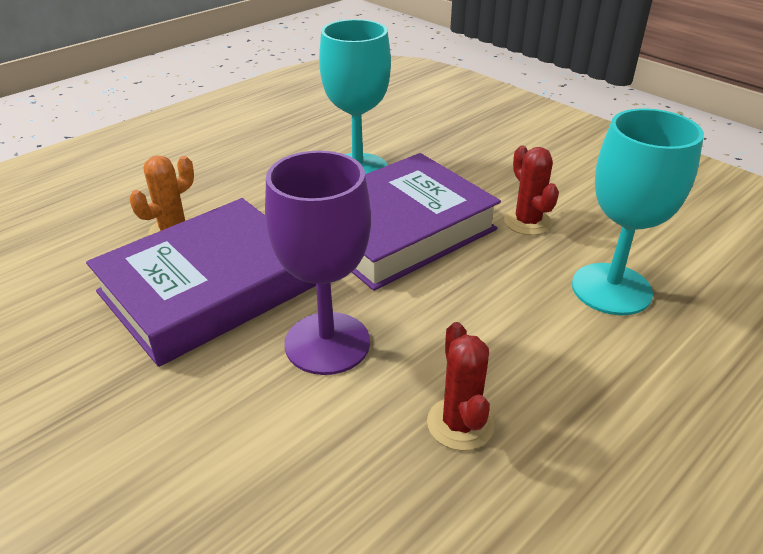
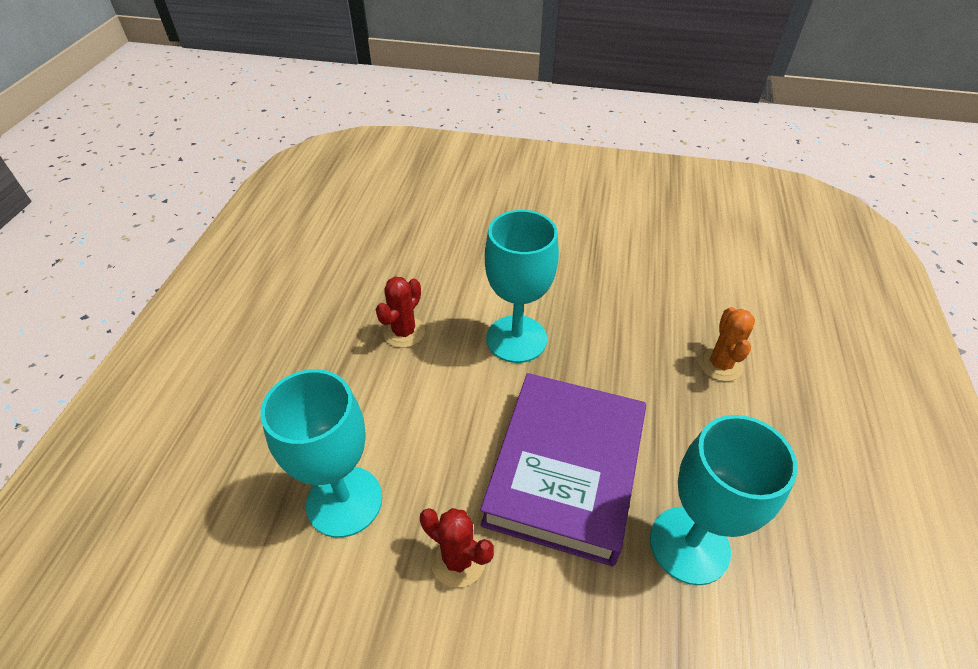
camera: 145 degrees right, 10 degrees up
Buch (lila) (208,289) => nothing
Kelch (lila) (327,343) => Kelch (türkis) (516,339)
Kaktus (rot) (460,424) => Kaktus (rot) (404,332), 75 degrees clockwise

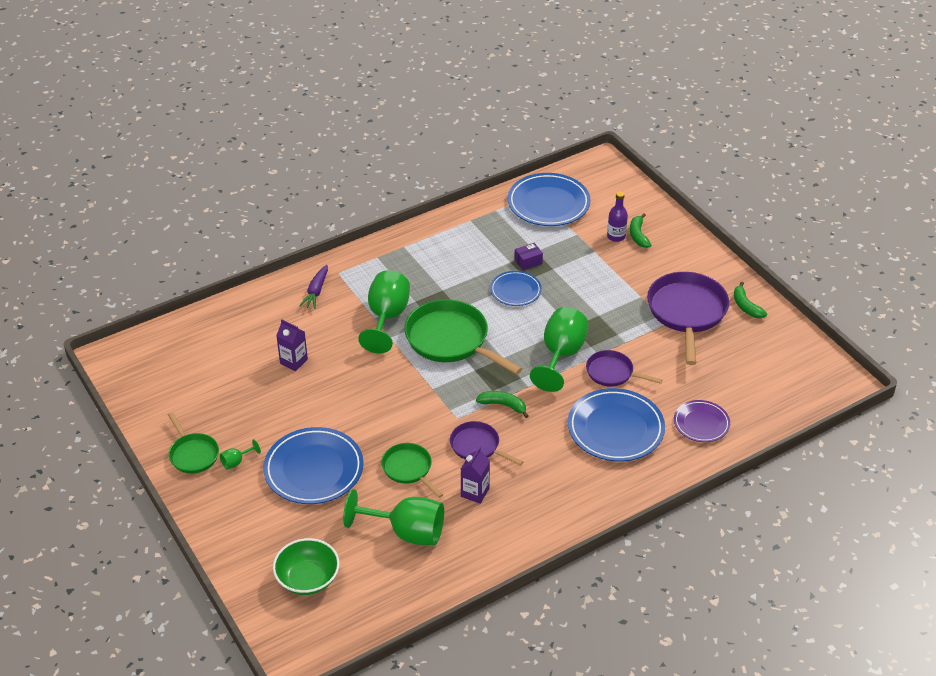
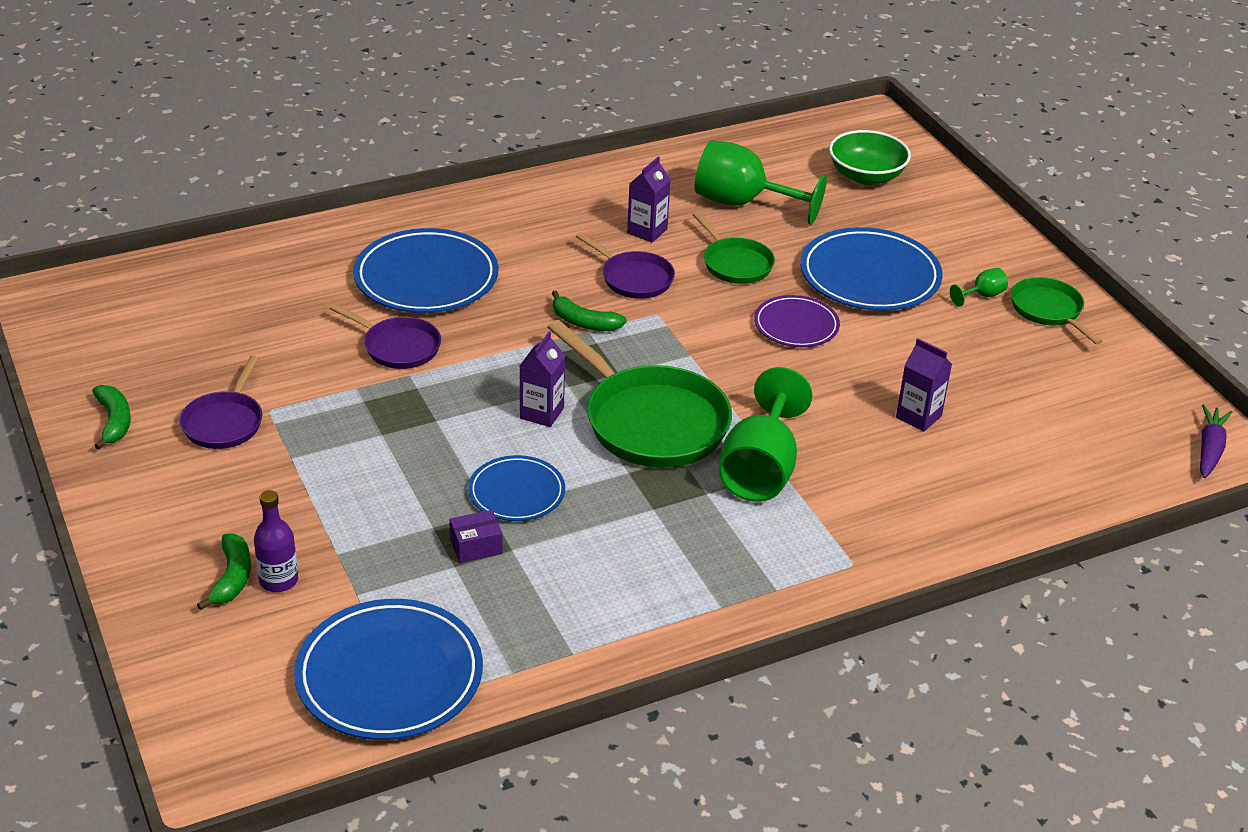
camera: 175 degrees left, 5 degrees down
Karotte (lila) (316,292) => Karotte (lila) (1209,449), move
Kelch (grün) (561,355) => nothing
Pfanne (lila) (687,312) => Pfanne (lila) (224,422), x0.55
Teller (lila) (701,423) => Teller (lila) (796,326), move
nothing => Getränkekarton (lila) (541,413)

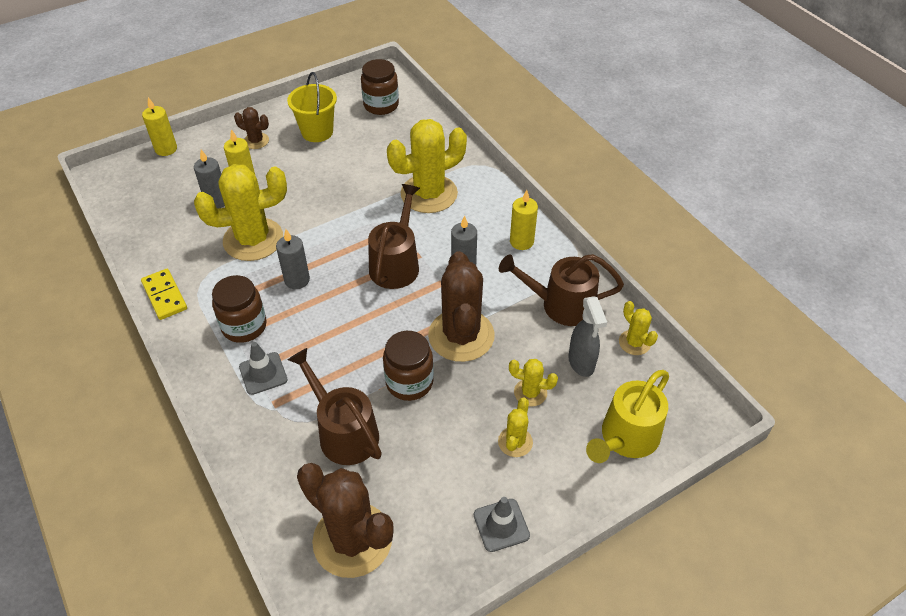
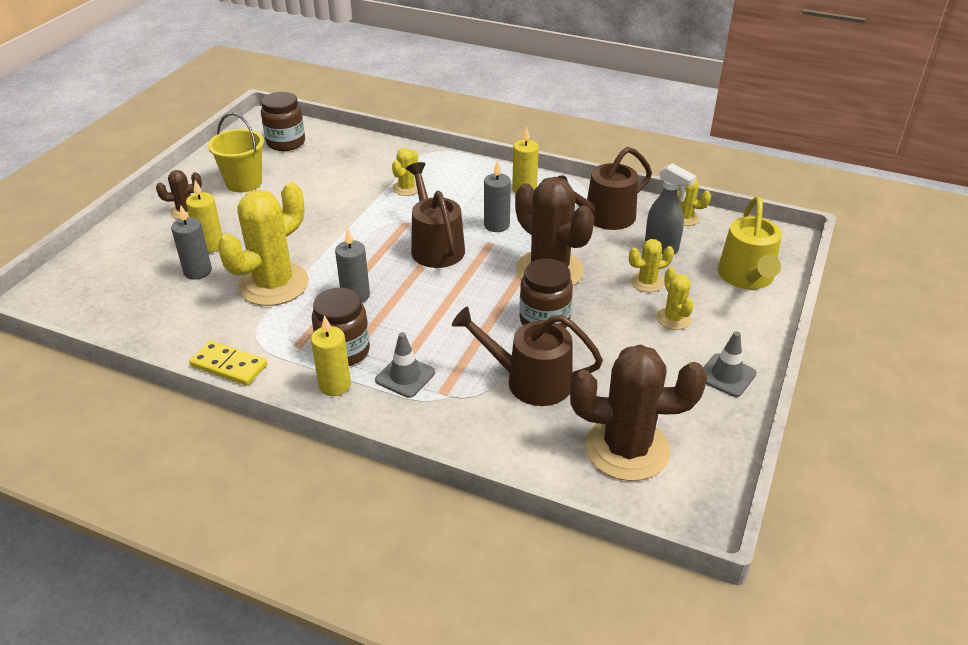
camera: 35 degrees left, 10 degrees down
Kerze (gelb) (166,149) => Kerze (gelb) (335,385), move
Kaktus (gelb) (429,194) => Kaktus (gelb) (406,188), x0.48

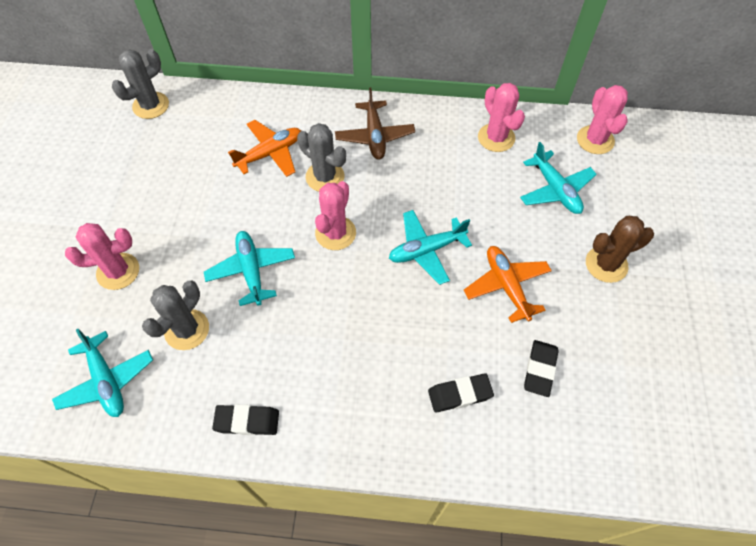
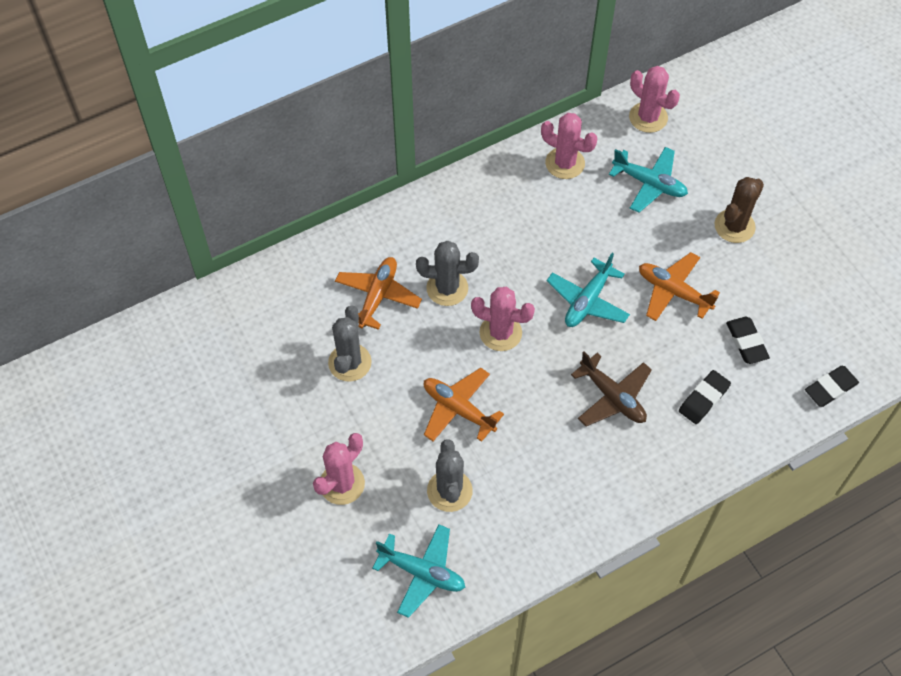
camera: 35 degrees left, 0 degrees up
Kaktus (grau) (151,105) => Kaktus (grau) (349,362), move
Flugzeug (türkis) (251,271) => Flugzeug (orange) (458,409)
Radiergummi (schwarz) (247,421) => Radiergummi (schwarz) (830,388), move
Kaktus (rosa) (335,233) => Kaktus (rosa) (500,333), 60 degrees counterclockwise
Flugzeug (braun) (374,136) => Flugzeug (braun) (612,397), move

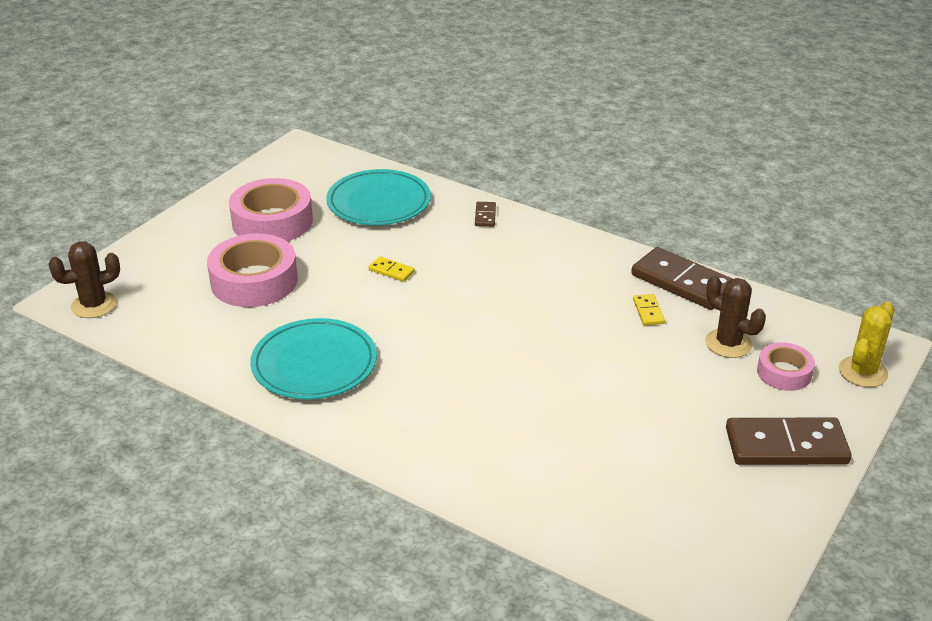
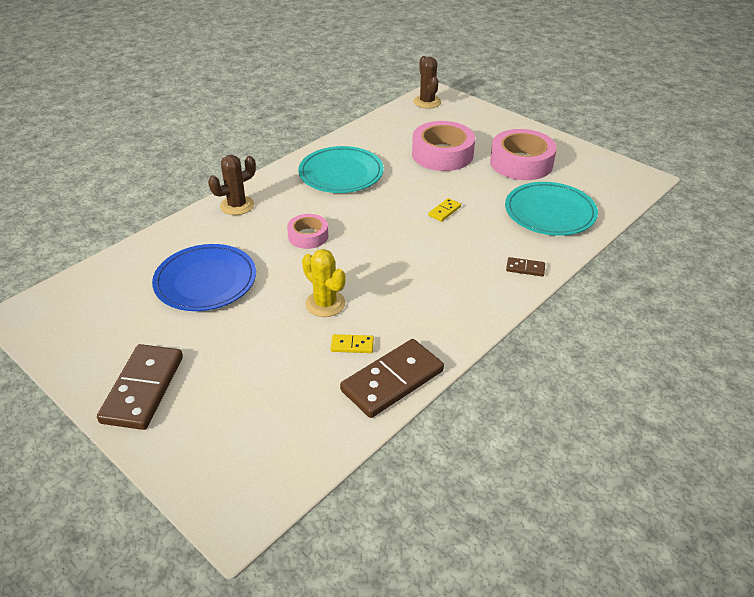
camera: 100 degrees right, 5 degrees up
Kaktus (braun) (728,343) => Kaktus (braun) (237,205), move
Klebeband (rosa) (784,373) => Klebeband (rosa) (308,236), move
Kaktus (gelb) (863,372) => Kaktus (gelb) (325,304), move
nothing => Teller (blau) (205,281)

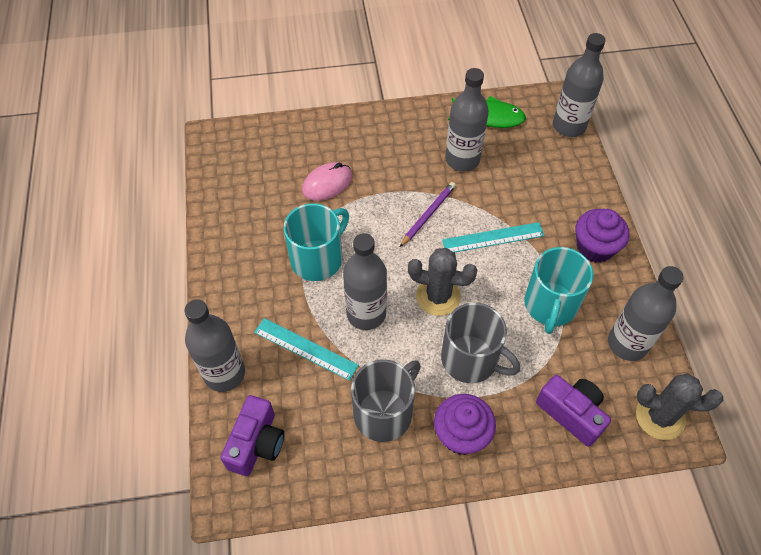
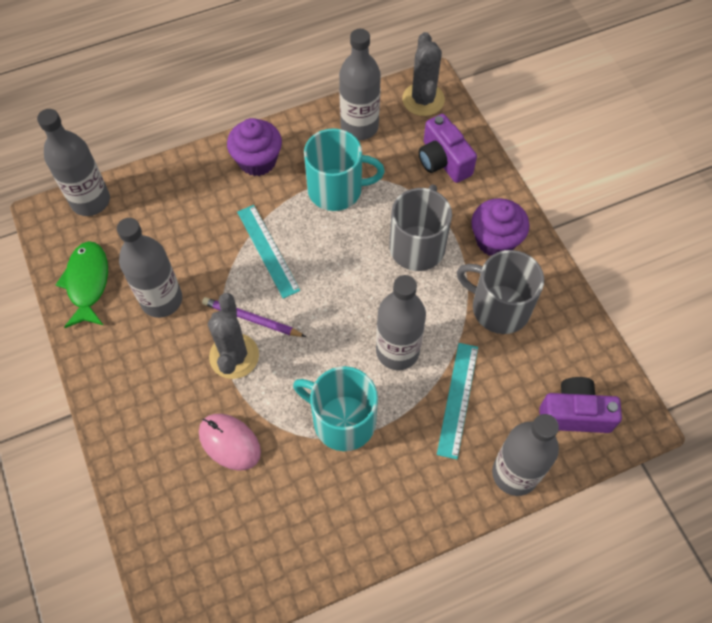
camera: 105 degrees left, 5 degrees up
Kaktus (grau) (438,296) => Kaktus (grau) (234,356), move
Kamera (lila) (571,413) => Kamera (lila) (443,161), 60 degrees counterclockwise

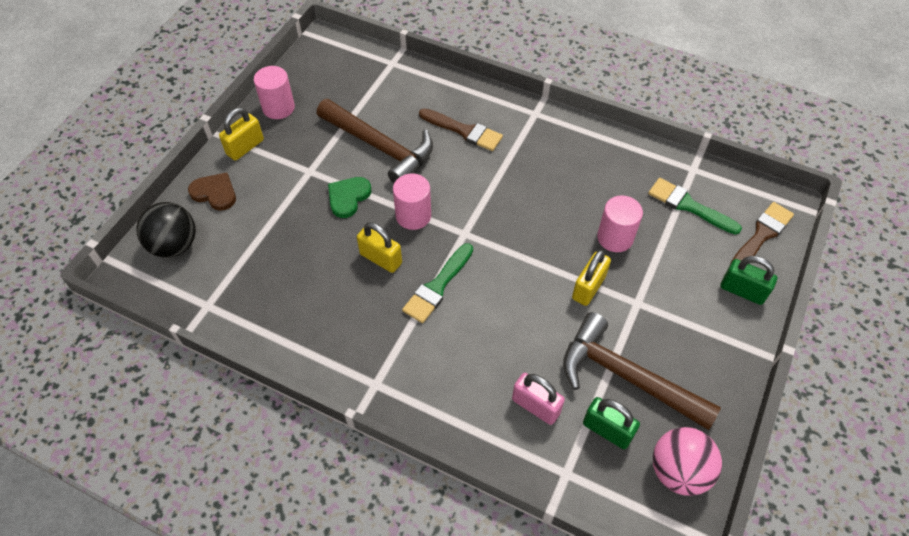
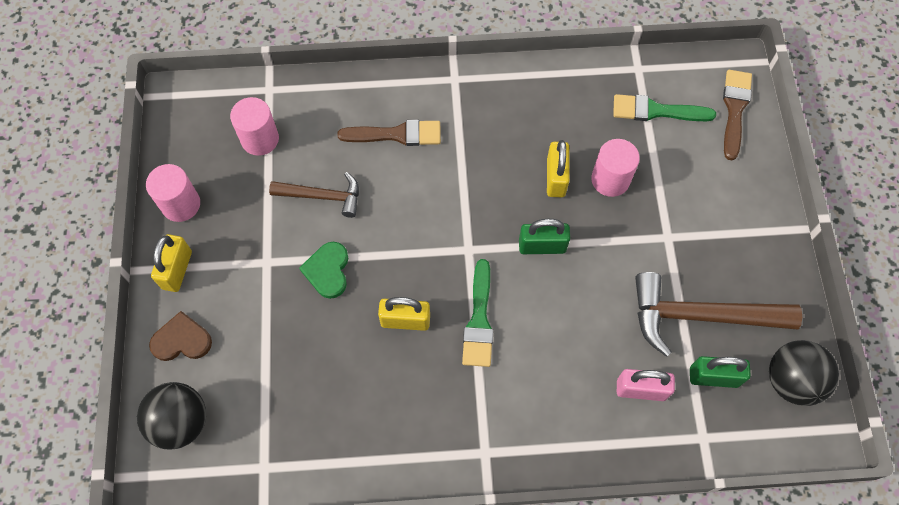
camera: 30 degrees left, 10 degrees up
Hammer (braun) (380,147) => Hammer (braun) (322,196), x0.59
Vollzylinder (rosa) (413,215) => Vollzylinder (rosa) (260,139), move
Vorhängeschloss (gelb) (588,287) => Vorhängeschloss (gelb) (555,178), move
Ball (rosa) (678,471) => Ball (schwarz) (791,380)
Vorhängeschloss (grün) (742,291) => Vorhängeschloss (grün) (542,246), move

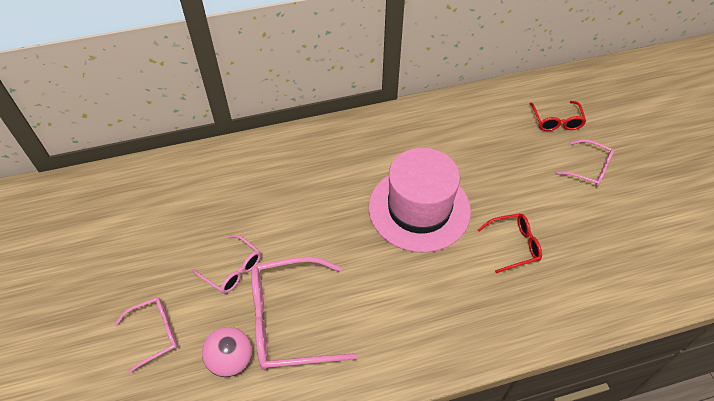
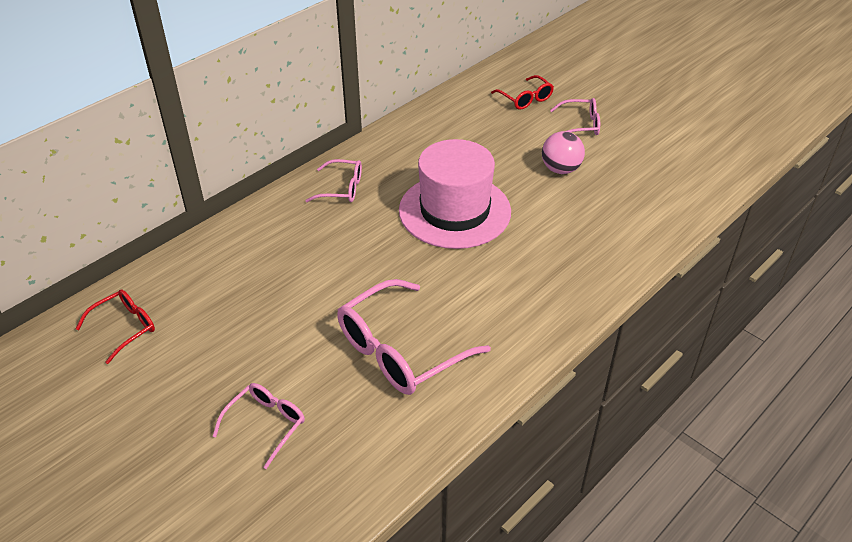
camera: 30 degrees left, 10 degrees down
Brille (rosa) (233,270) => Brille (rosa) (342,188), move
Ball (rosa) (231,360) => Ball (rosa) (560,169), move
Brille (rot) (514,245) => Brille (rot) (125,327), move

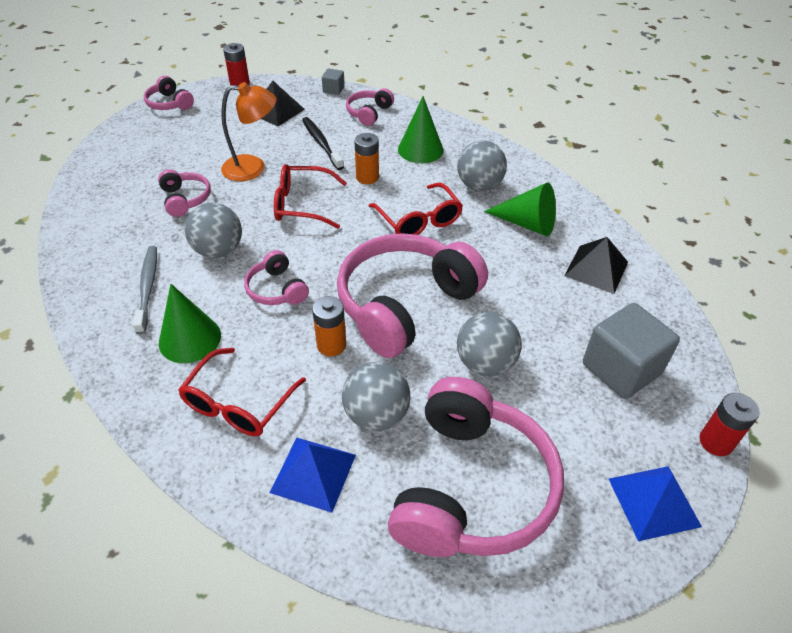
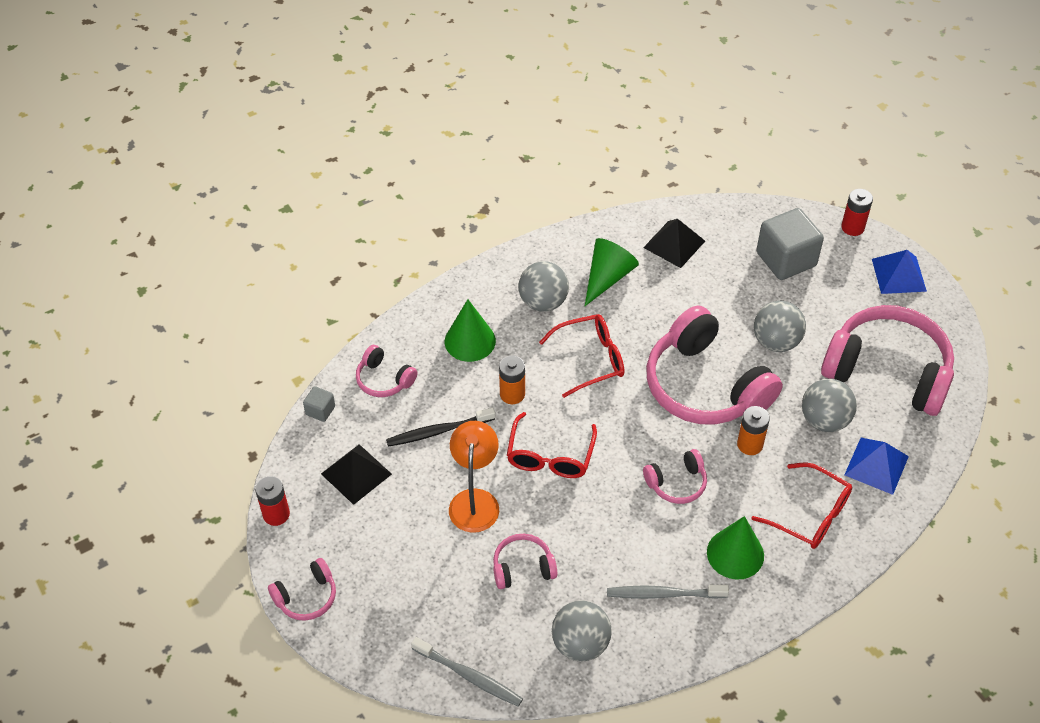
camera: 80 degrees left, 5 degrees up
Ball (grau) (218,250) => Ball (grau) (580,643), move
nothing => Zahnbürste (grau) (469,676)

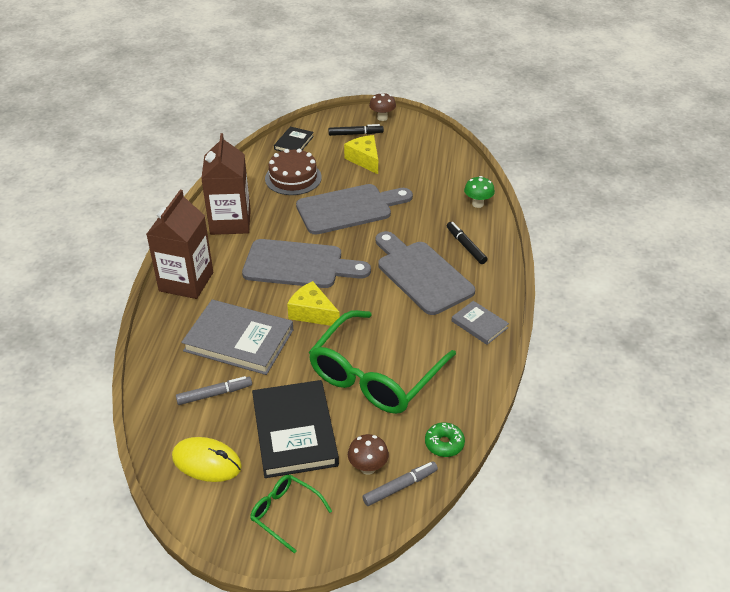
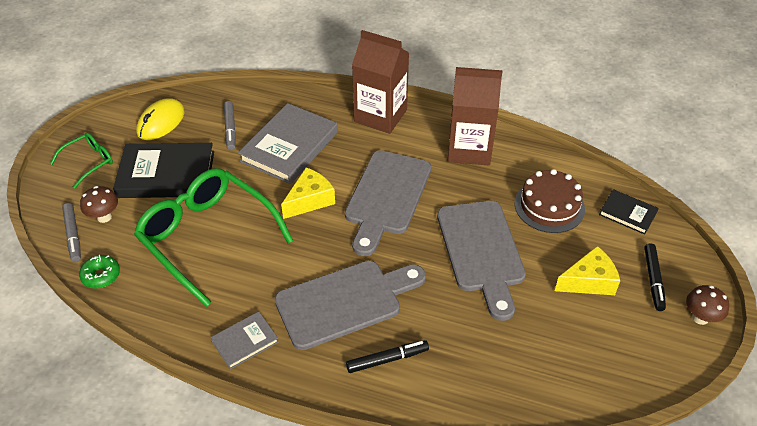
camera: 100 degrees right, 5 degrees up
Pilz (grün) (477,204) => nothing

